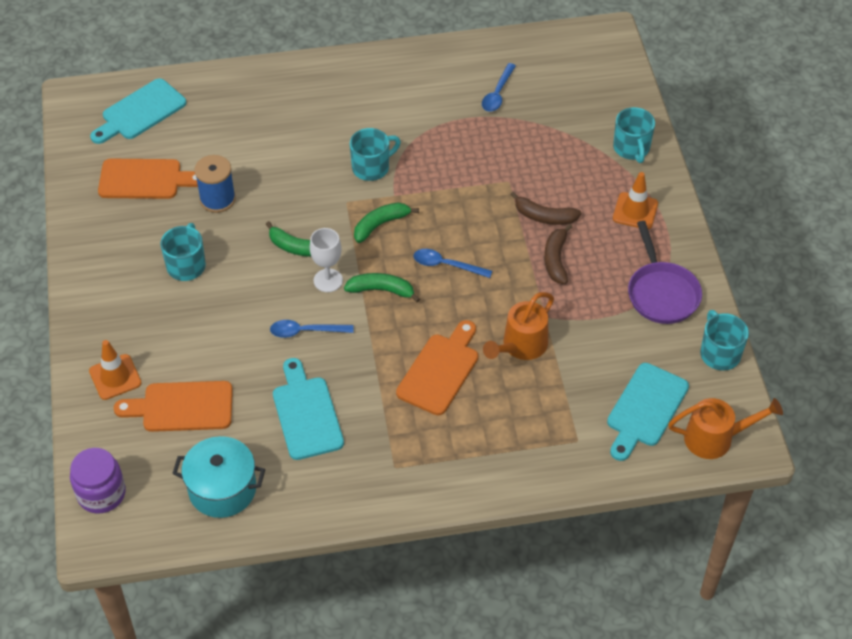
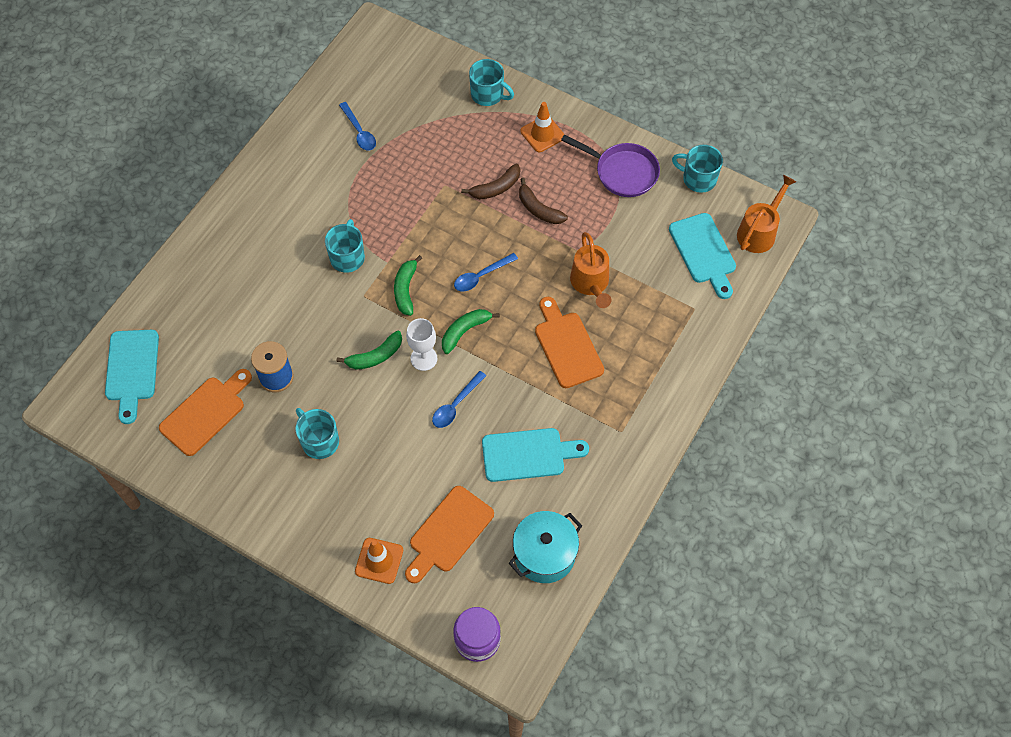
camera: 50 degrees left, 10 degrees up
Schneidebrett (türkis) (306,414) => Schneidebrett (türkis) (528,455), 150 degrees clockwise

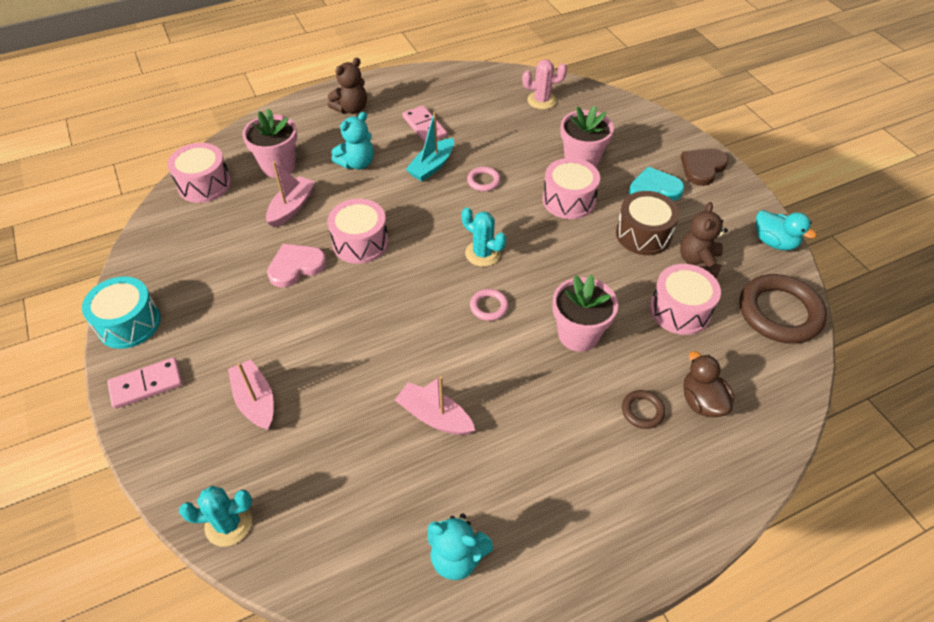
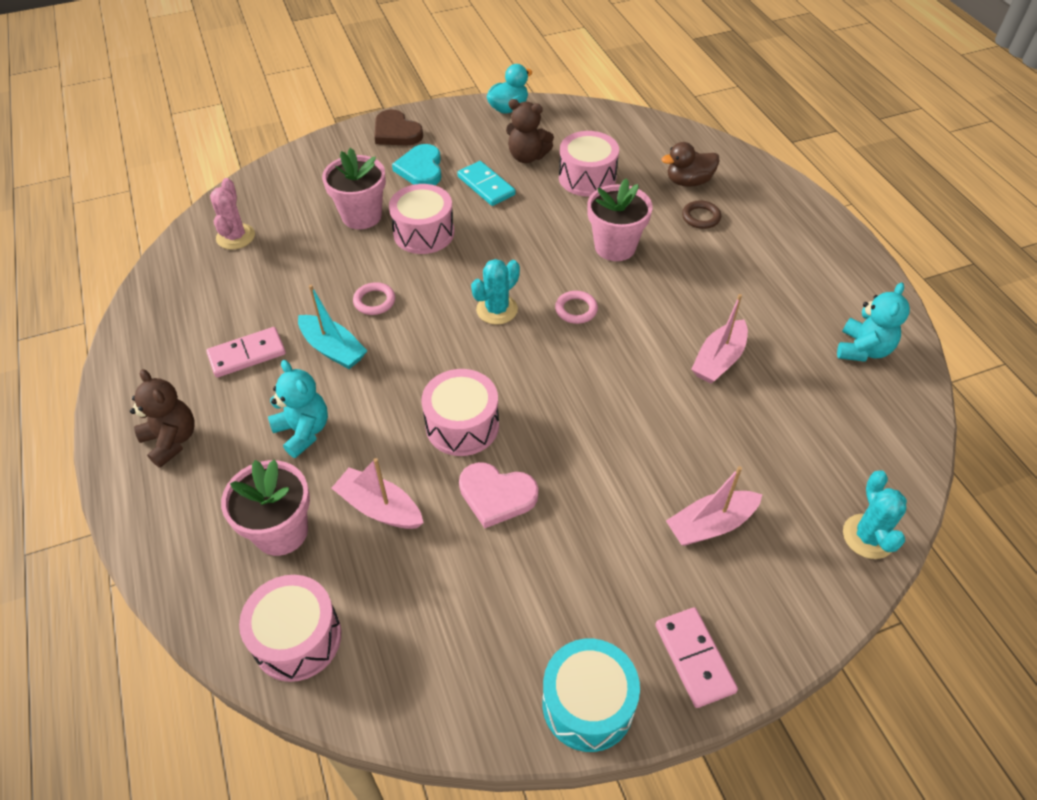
camera: 85 degrees left, 0 degrees up
Herz (rosa) (296,266) => Herz (rosa) (496,495), 45 degrees counterclockwise
Trommel (braun) (643,234) => Dominostein (türkis) (486,186)
Ring (braun) (779,312) => nothing

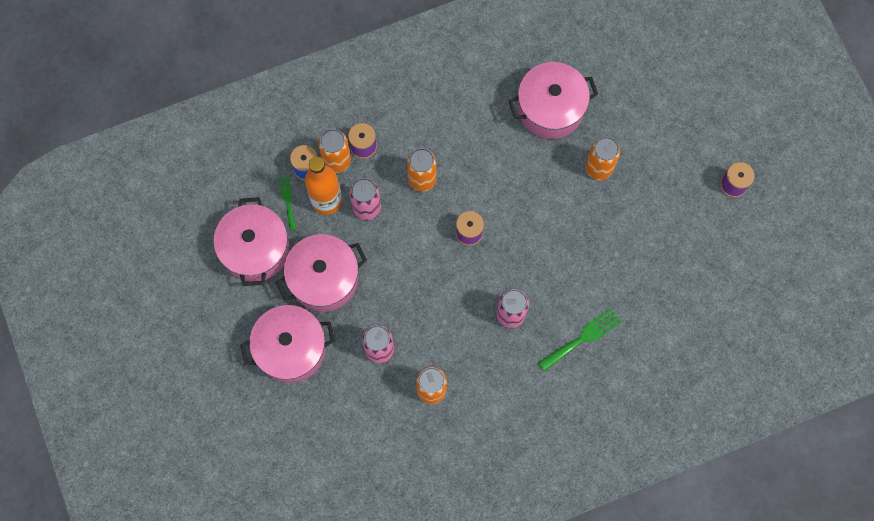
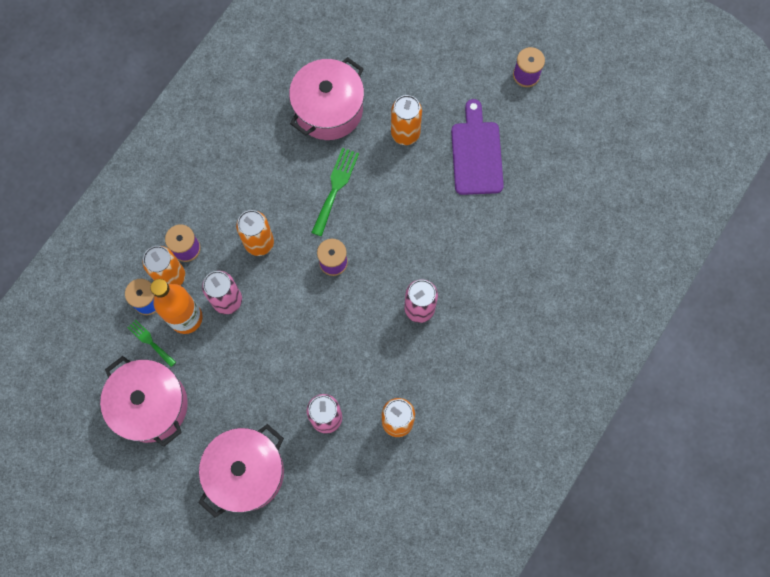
camera: 35 degrees left, 0 degrees up
Kochtopf (rosa) (324,279) => nothing
Gabel (grün) (582,338) => Gabel (grün) (335,188), move
nothing => Schneidebrett (lila) (476,154)

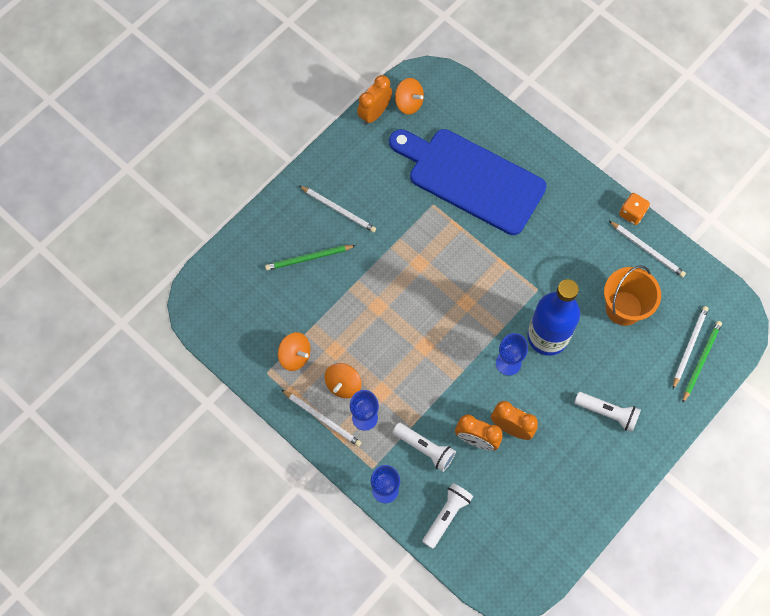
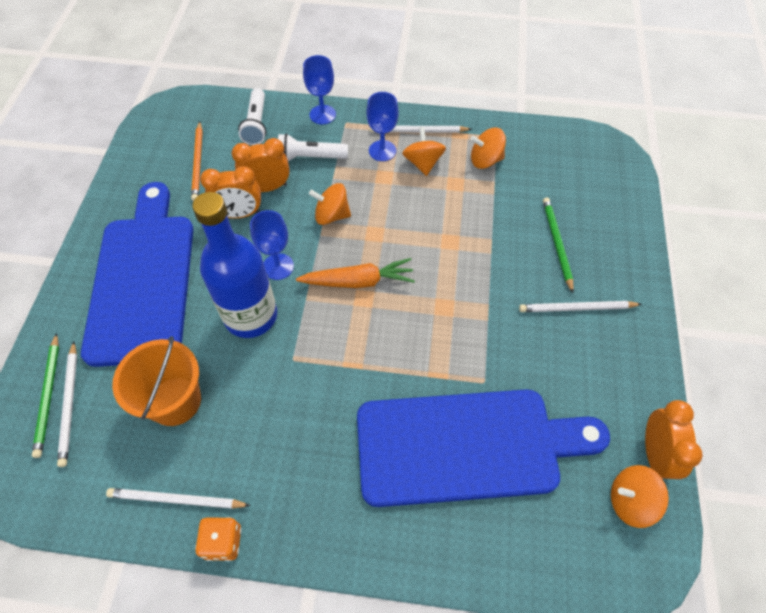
camera: 145 degrees right, 10 degrees down
Bleistift (grün) (308,258) => Bleistift (grün) (557,243), 45 degrees counterclockwise
Taschenlampe (weiß) (607,413) => Schneidebrett (blau) (142,280)
nothing => Bleistift (orange) (198,163)
nothing => Karotte (orange) (358,281)
nothing => Kreisel (orange) (331,215)

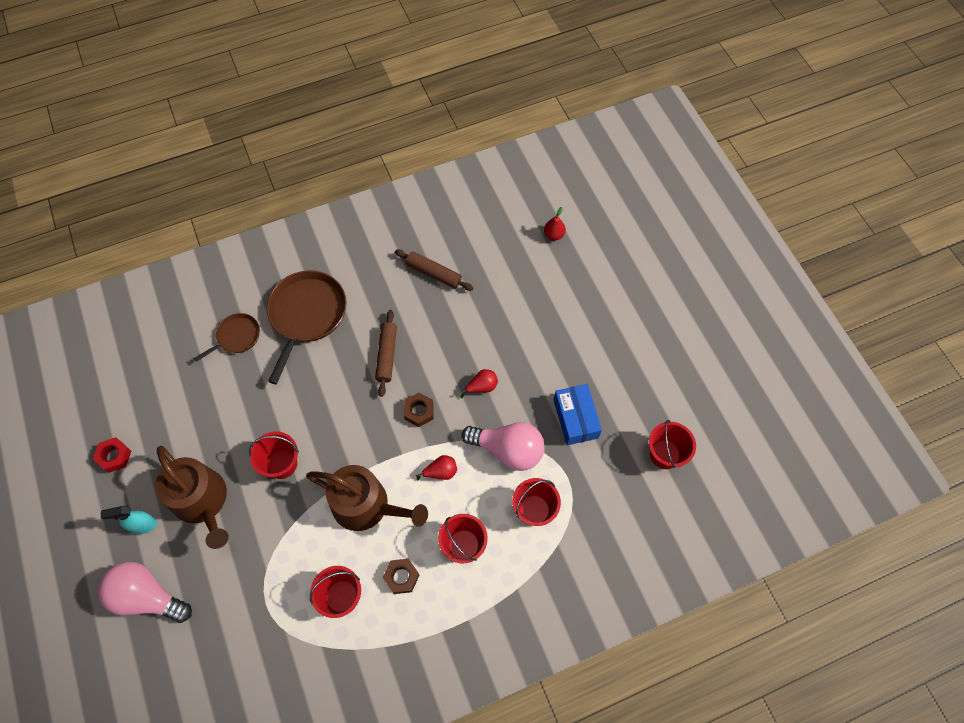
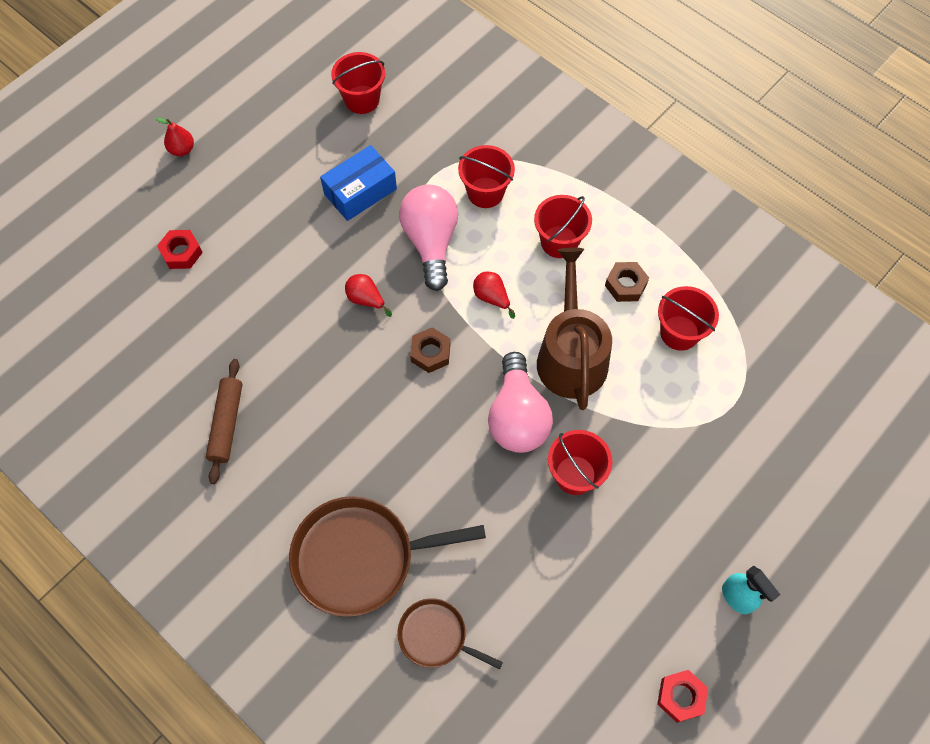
camera: 115 degrees left, 0 degrees up
Glühbirne (rosa) (147,596) => Glühbirne (rosa) (517,417), move
Gießkanne (braun) (203,502) => nothing
Nudelholz (braun) (386,355) => nothing
Birne (rot) (554,235) => Birne (rot) (182,149), move
nothing => Sechskantmutter (rot) (181,252)

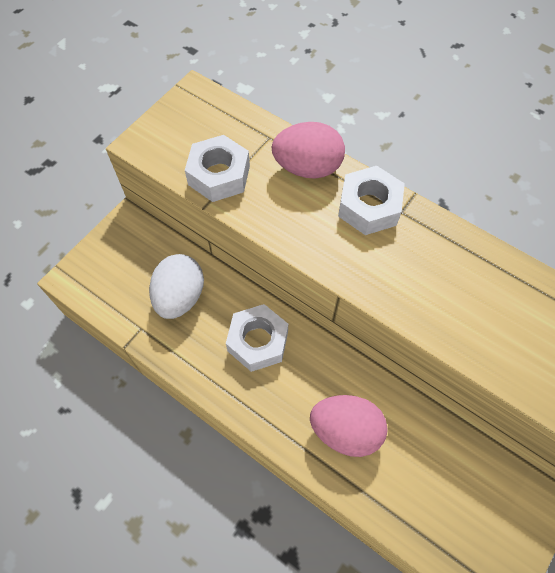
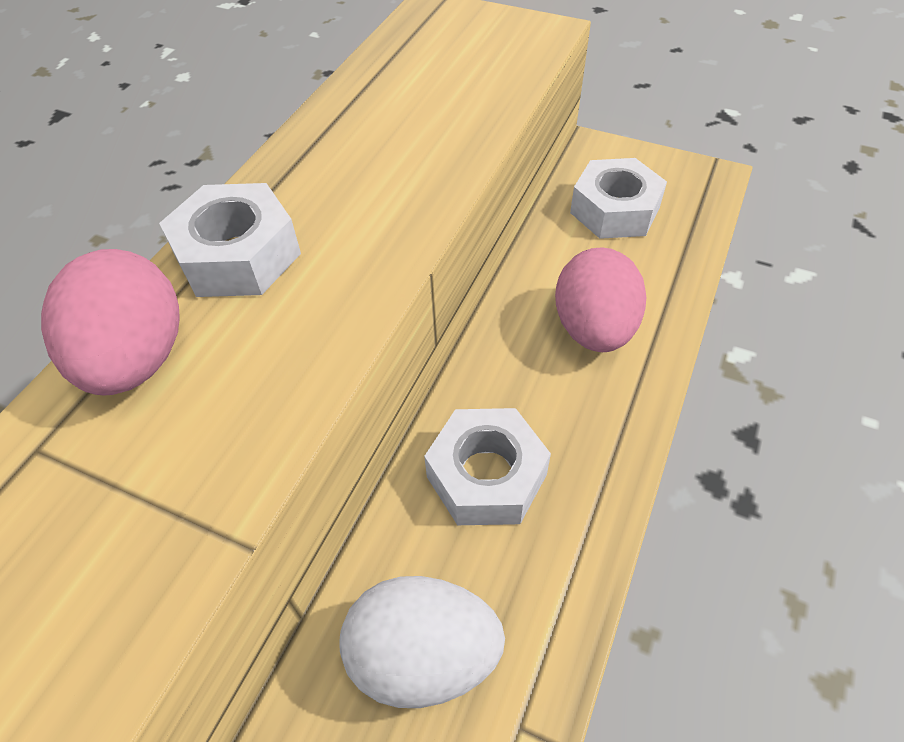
camera: 100 degrees left, 10 degrees down
Sechskantmutter (weiß) (219,175) => Sechskantmutter (weiß) (614,210), move

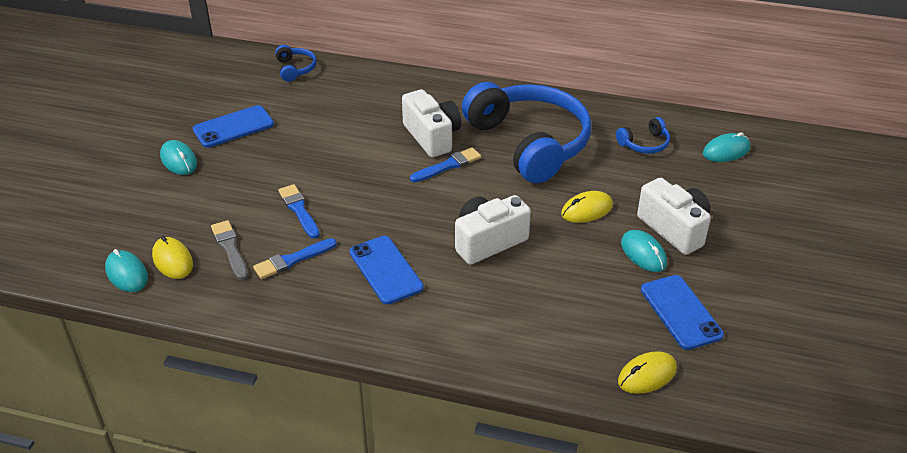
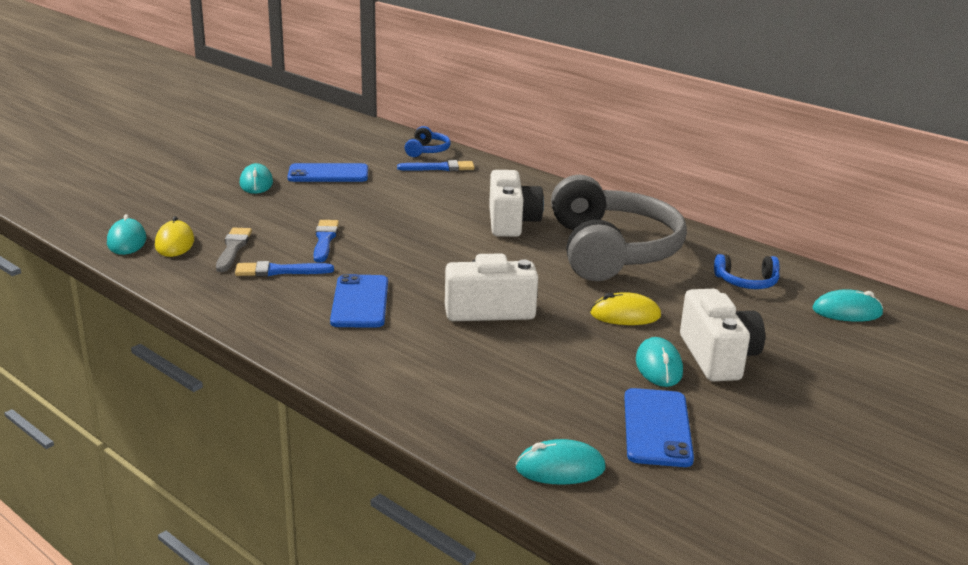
camera: 25 degrees right, 15 degrees down
Pinsel (blau) (448,165) => Pinsel (blau) (440,168), move
Kopfhörer (blau) (529,143) => Kopfhörer (grau) (611,250)
Computermaus (gelb) (647,375) => Computermaus (türkis) (560,468)

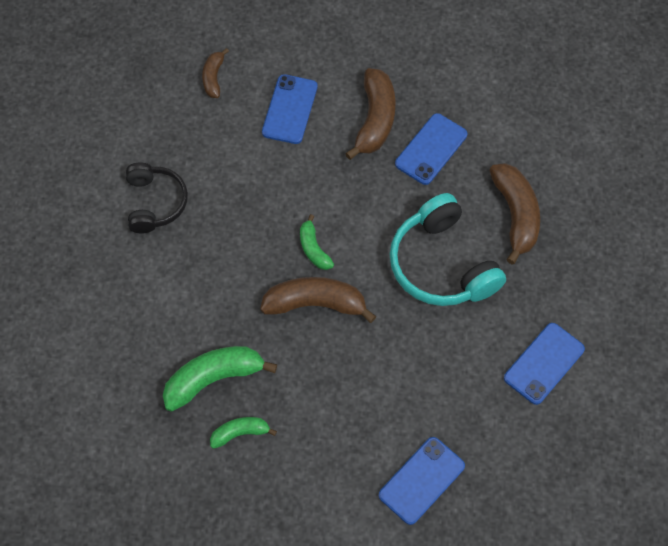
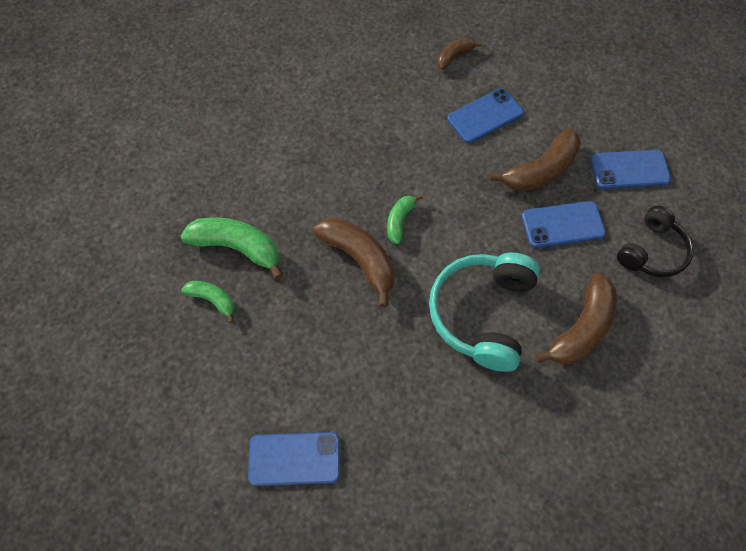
camera: 45 degrees right, 0 degrees up
Kopfhörer (schwarz) (155,203) => Kopfhörer (schwarz) (652,251), move
Handy (blau) (544,363) => Handy (blau) (629,170), move

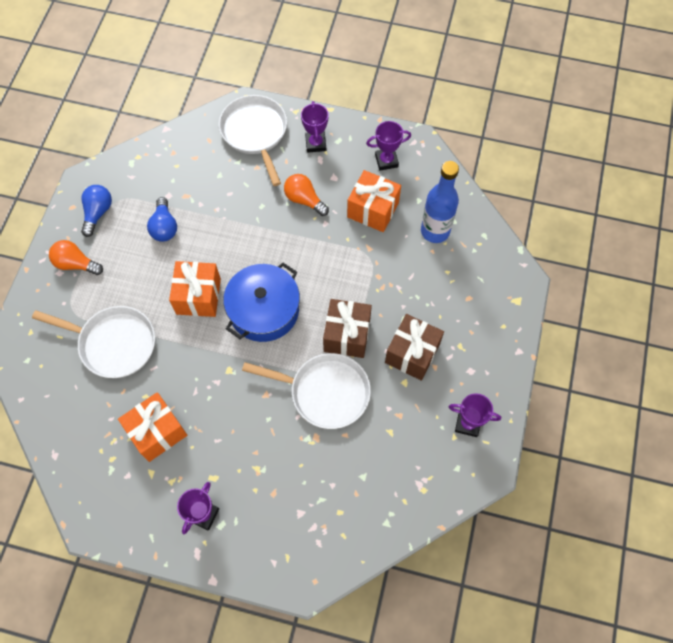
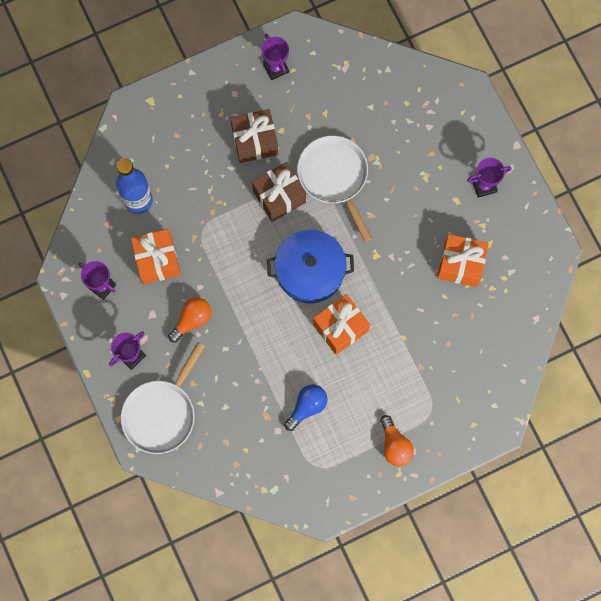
camera: 130 degrees left, 10 degrees up
Pfanne (weiß) (113,343) => nothing
Glühbirne (blau) (98,213) => nothing
Glühbirne (orange) (304,200) => Glühbirne (orange) (192,320), 135 degrees counterclockwise

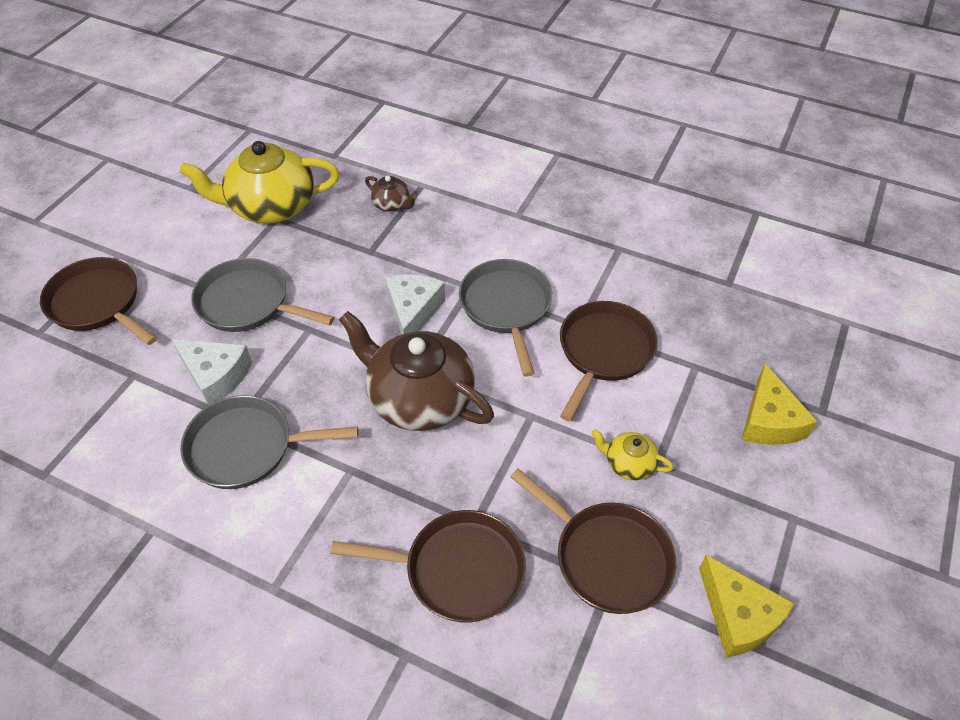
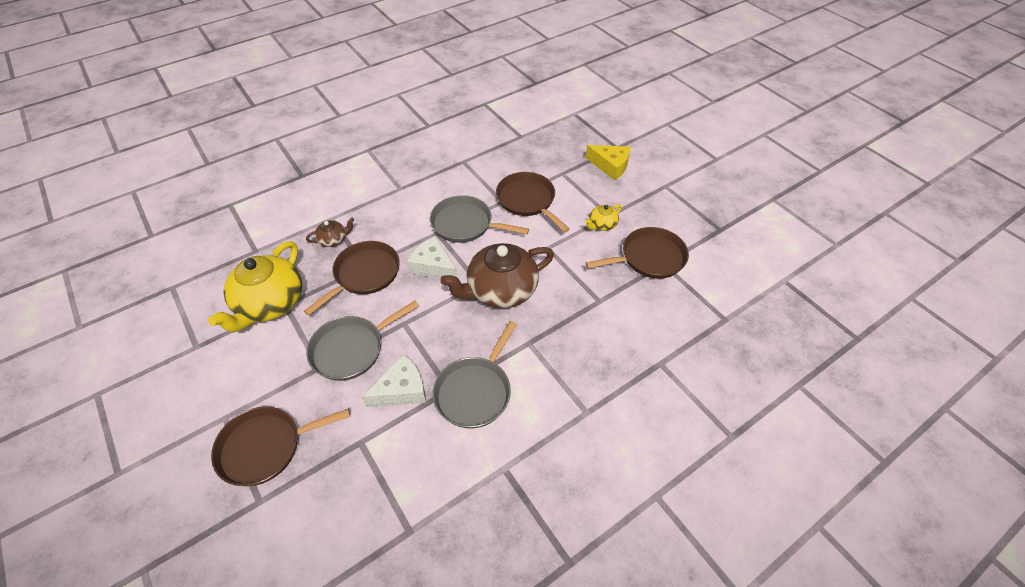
camera: 60 degrees left, 0 degrees up
Pfanne (braun) (457,570) => Pfanne (braun) (364,275), move
Käse (gelb) (738,616) => nothing

